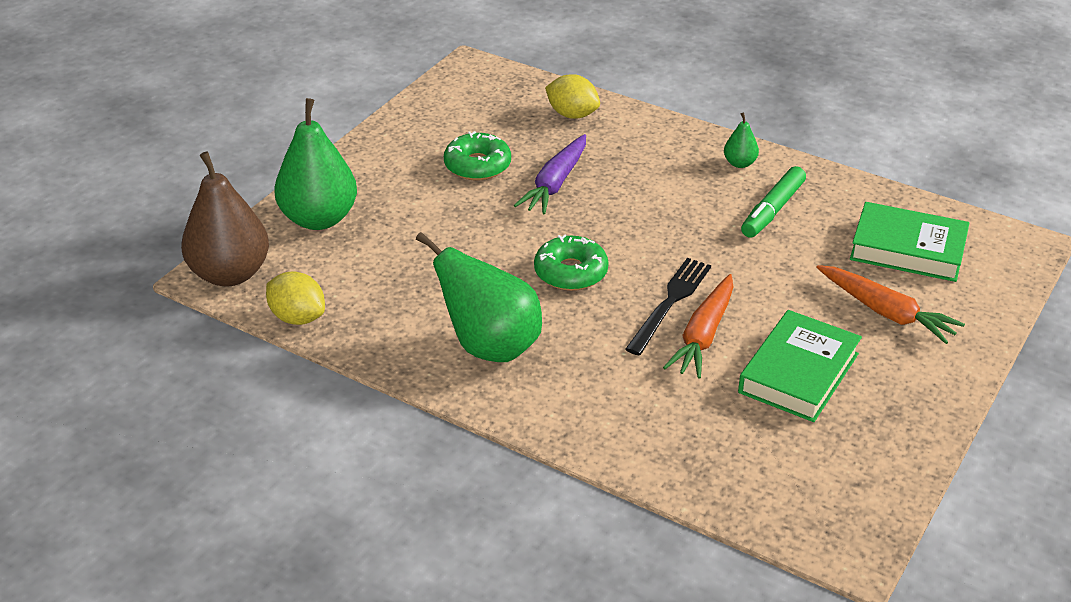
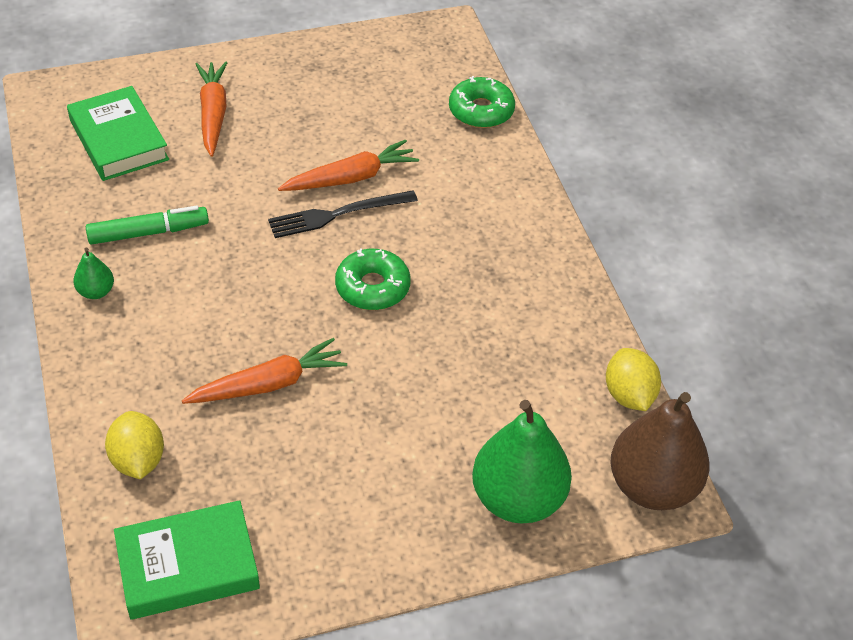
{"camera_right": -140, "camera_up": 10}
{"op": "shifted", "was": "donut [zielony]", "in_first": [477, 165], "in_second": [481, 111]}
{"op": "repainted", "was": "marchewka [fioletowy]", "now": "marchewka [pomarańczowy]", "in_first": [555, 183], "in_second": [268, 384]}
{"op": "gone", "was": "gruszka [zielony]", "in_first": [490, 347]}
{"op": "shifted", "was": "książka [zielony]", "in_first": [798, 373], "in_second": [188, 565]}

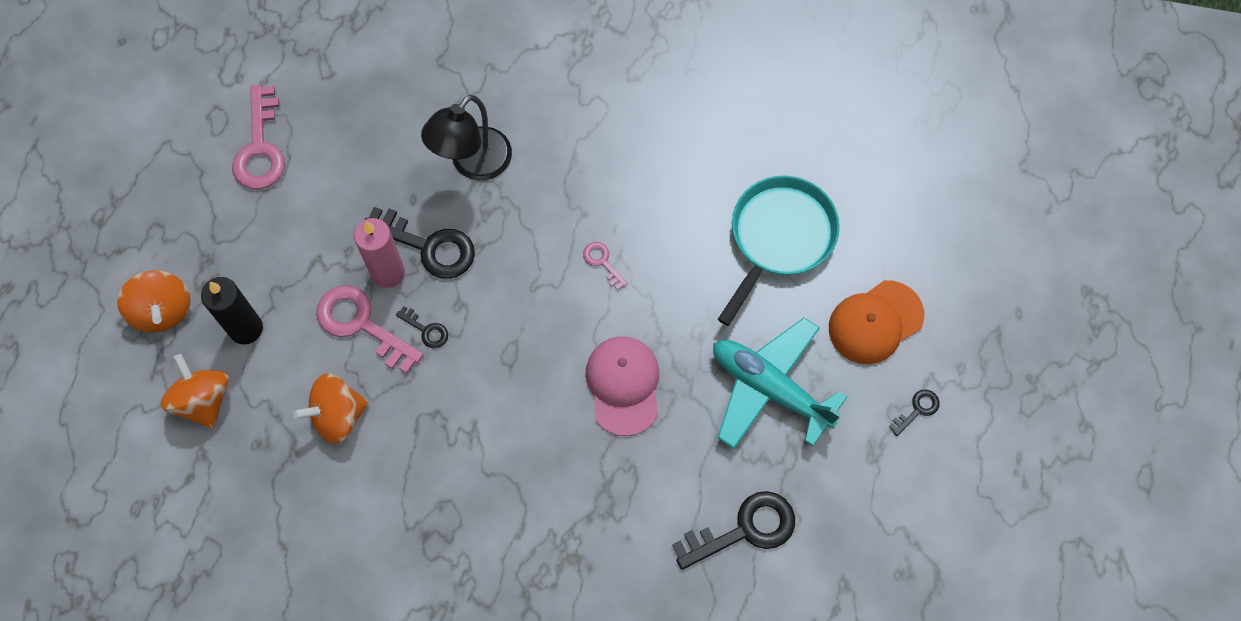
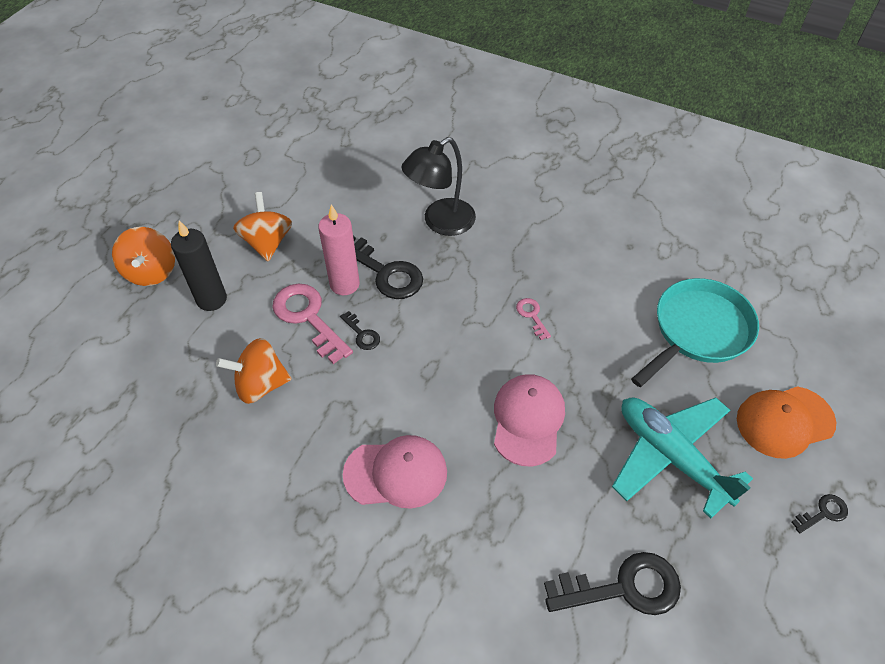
{"camera_right": 15, "camera_up": -15}
{"op": "gone", "was": "klucz [różowy]", "in_first": [260, 147]}
{"op": "shifted", "was": "bączek [pomarańczowy]", "in_first": [203, 400], "in_second": [267, 242]}
{"op": "new", "now": "czapka [różowy]", "in_second": [396, 473]}

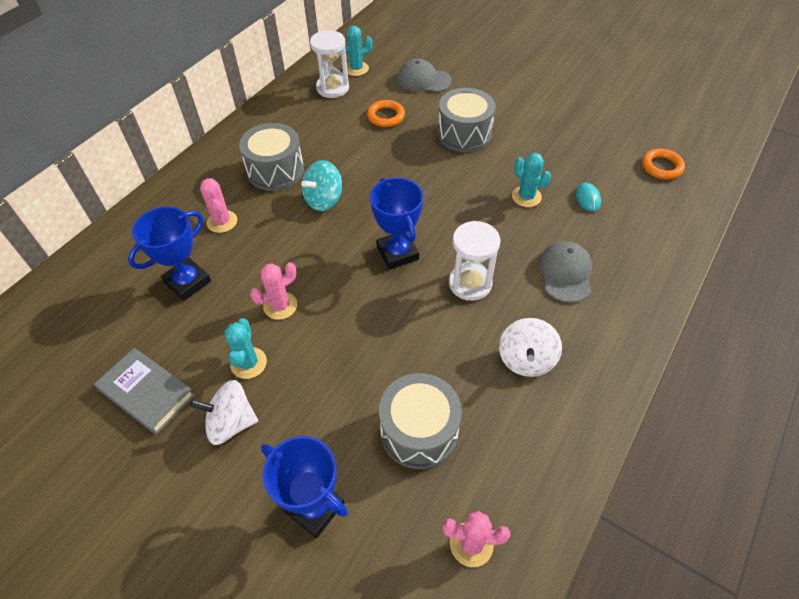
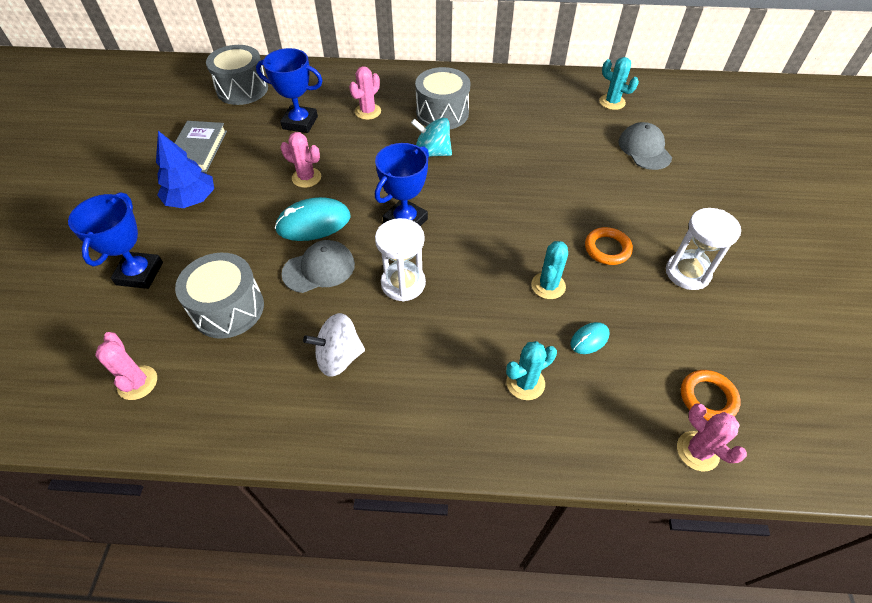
{"camera_right": 60, "camera_up": 0}
{"op": "shifted", "was": "klepsydra [biały]", "in_first": [332, 88], "in_second": [687, 273]}
{"op": "shifted", "was": "bęben [szary]", "in_first": [464, 134], "in_second": [242, 89]}
{"op": "shifted", "was": "pierścień [pomarańczowy]", "in_first": [386, 116], "in_second": [607, 249]}
{"op": "shifted", "was": "czapka [szary]", "in_first": [565, 273], "in_second": [319, 269]}
{"op": "shifted", "was": "kaktus [turkusowy]", "in_first": [248, 363], "in_second": [525, 383]}
{"op": "swapped", "was": "bączek [biały]", "now": "drzewko [niebieski]", "in_first": [231, 423], "in_second": [191, 200]}
{"op": "new", "now": "myszka [turkusowy]", "in_second": [313, 223]}
{"op": "new", "now": "kaktus [różowy]", "in_second": [697, 451]}

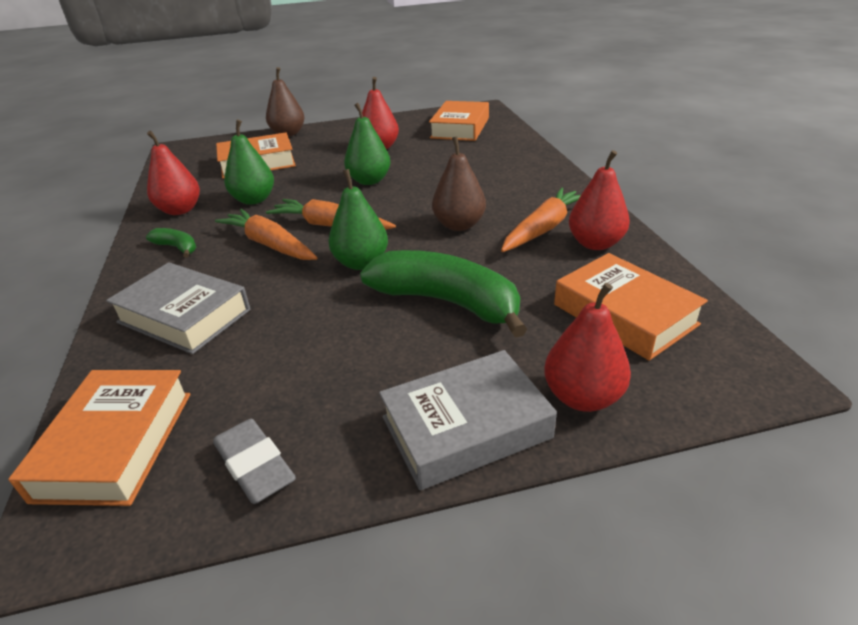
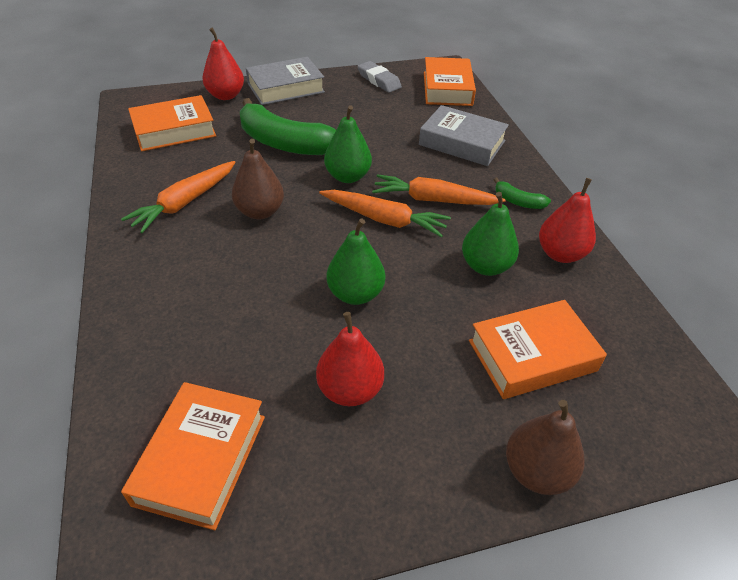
{"camera_right": 175, "camera_up": 10}
{"op": "gone", "was": "gruszka [czerwony]", "in_first": [595, 244]}
{"op": "rotated", "was": "marchewka [pomarańczowy]", "in_first": [270, 244], "in_second": [433, 200], "clockwise": 150}
{"op": "rotated", "was": "książka [pomarańczowy]", "in_first": [624, 314], "in_second": [174, 130], "clockwise": -75}

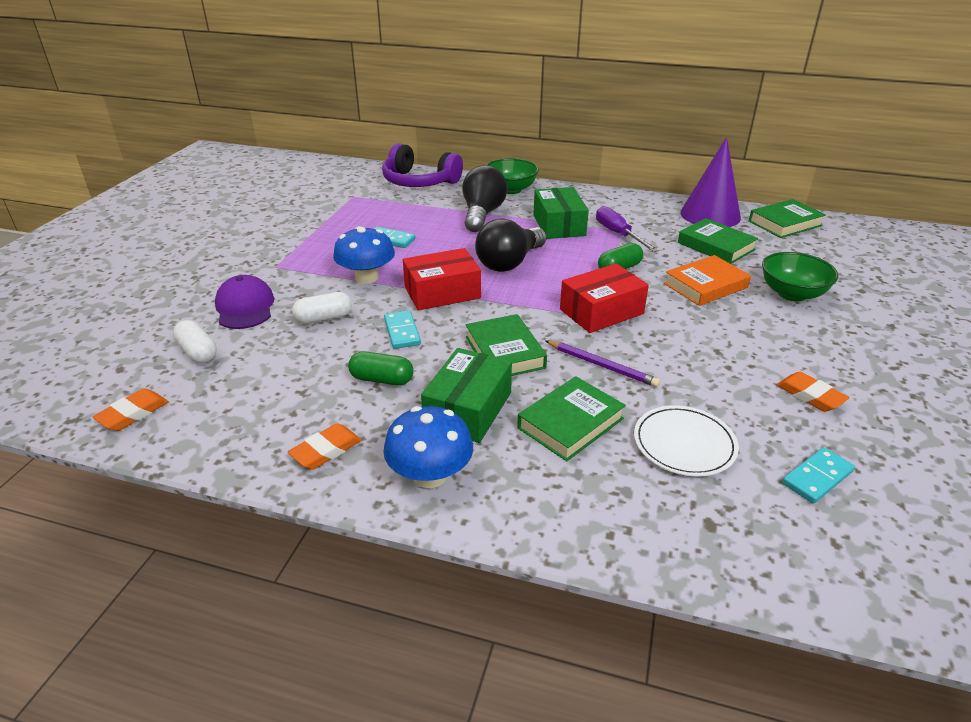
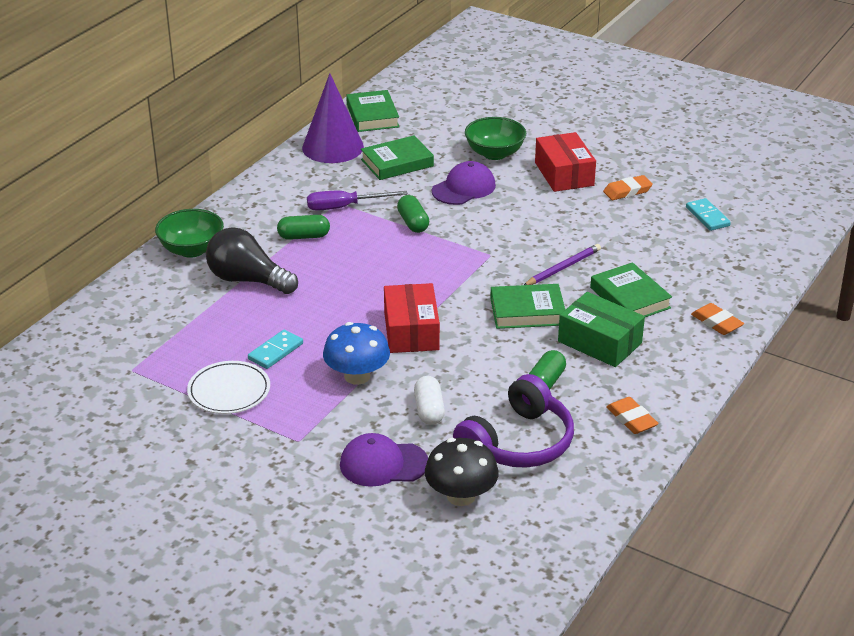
{"camera_right": -75, "camera_up": 0}
{"op": "shifted", "was": "słuchawki [fioletowy]", "in_first": [419, 181], "in_second": [517, 442]}
{"op": "swapped", "was": "pudełko [zielony]", "now": "kapsułka [zielony]", "in_first": [559, 225], "in_second": [304, 236]}
{"op": "gone", "was": "żarówka [czarny]", "in_first": [509, 263]}
{"op": "swapped", "was": "książka [pomarańczowy]", "now": "czapka [fioletowy]", "in_first": [705, 285], "in_second": [464, 188]}
{"op": "shifted", "was": "pudełko [czerwony]", "in_first": [601, 311], "in_second": [564, 174]}
{"op": "gone", "was": "kostka domina [turkusowy]", "in_first": [402, 332]}
{"op": "swapped", "was": "kapsułka [biały]", "now": "grzyb [czarny]", "in_first": [197, 352], "in_second": [461, 496]}
{"op": "shifted", "was": "gumka do mazania [pomarańczowy]", "in_first": [133, 414], "in_second": [716, 322]}
{"op": "shifted", "was": "talerz [biały]", "in_first": [684, 444], "in_second": [229, 391]}
{"op": "gone", "was": "grzyb [niebieski]", "in_first": [430, 475]}

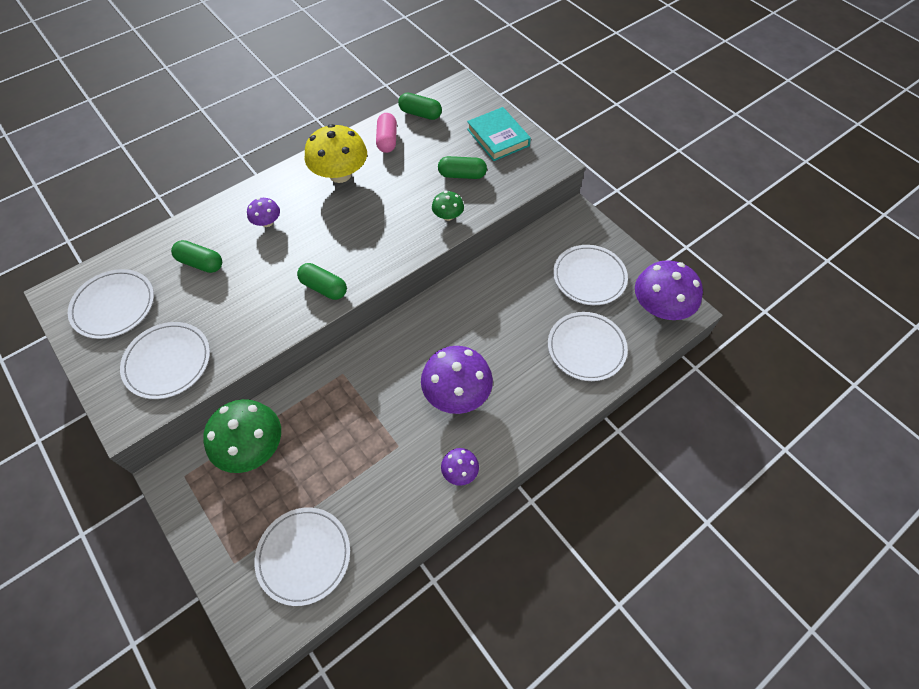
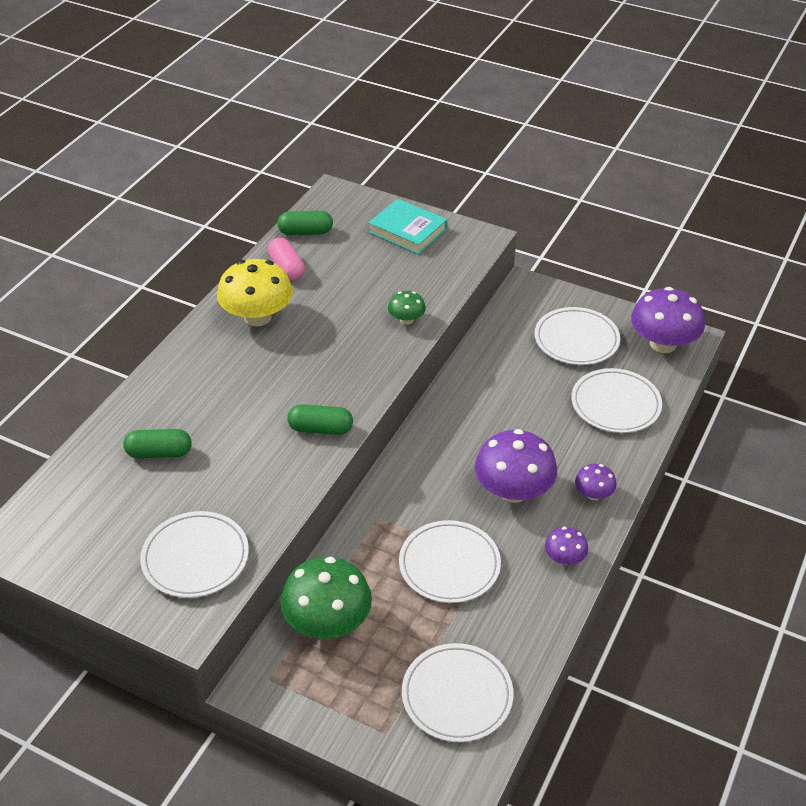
{"camera_right": -25, "camera_up": -15}
{"op": "gone", "was": "kapsułka [zielony]", "in_first": [462, 175]}
{"op": "shifted", "was": "grzyb [fioletowy]", "in_first": [267, 222], "in_second": [593, 494]}
{"op": "shifted", "was": "talerz [biały]", "in_first": [114, 306], "in_second": [449, 565]}

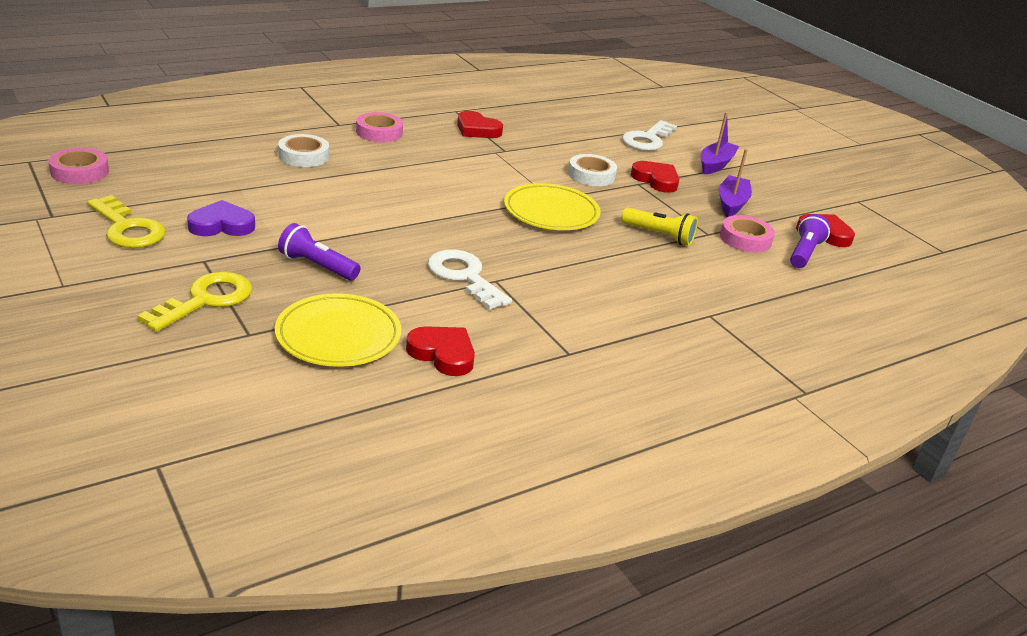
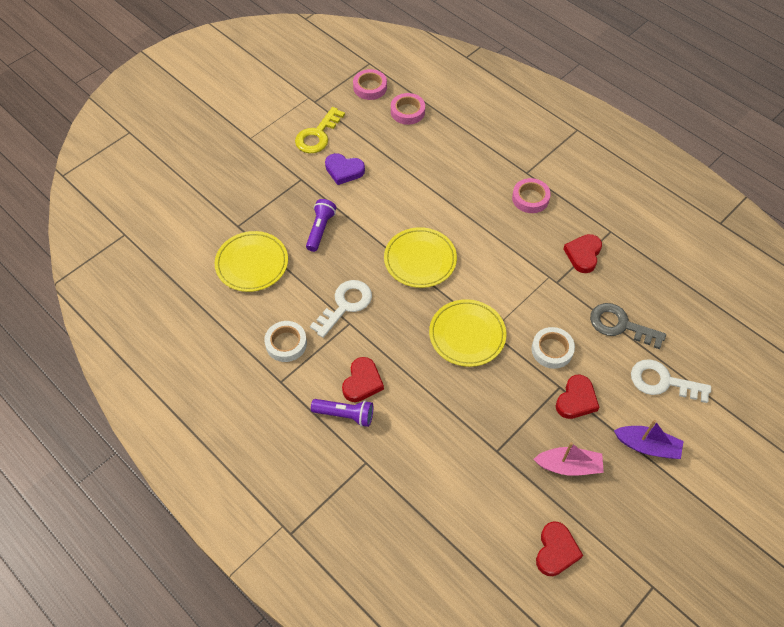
{"camera_right": 80, "camera_up": 25}
{"op": "shifted", "was": "taśma klejąca [biały]", "in_first": [303, 156], "in_second": [286, 343]}
{"op": "repainted", "was": "łódka [fioletowy]", "now": "łódka [różowy]", "in_first": [731, 203], "in_second": [568, 466]}
{"op": "rotated", "was": "serce [fioletowy]", "in_first": [222, 225], "in_second": [344, 170], "clockwise": 135}
{"op": "gone", "was": "latarka [żółty]", "in_first": [659, 235]}
{"op": "shifted", "was": "latarka [fioletowy]", "in_first": [804, 253], "in_second": [345, 415]}
{"op": "shifted", "was": "taśma klejąca [różowy]", "in_first": [745, 239], "in_second": [407, 112]}
{"op": "gone", "was": "klucz [żółty]", "in_first": [205, 300]}
{"op": "shifted", "was": "serce [czerwony]", "in_first": [443, 354], "in_second": [362, 382]}
{"op": "new", "now": "talerz [żółty]", "in_second": [420, 260]}
{"op": "new", "now": "klucz [szary]", "in_second": [620, 325]}

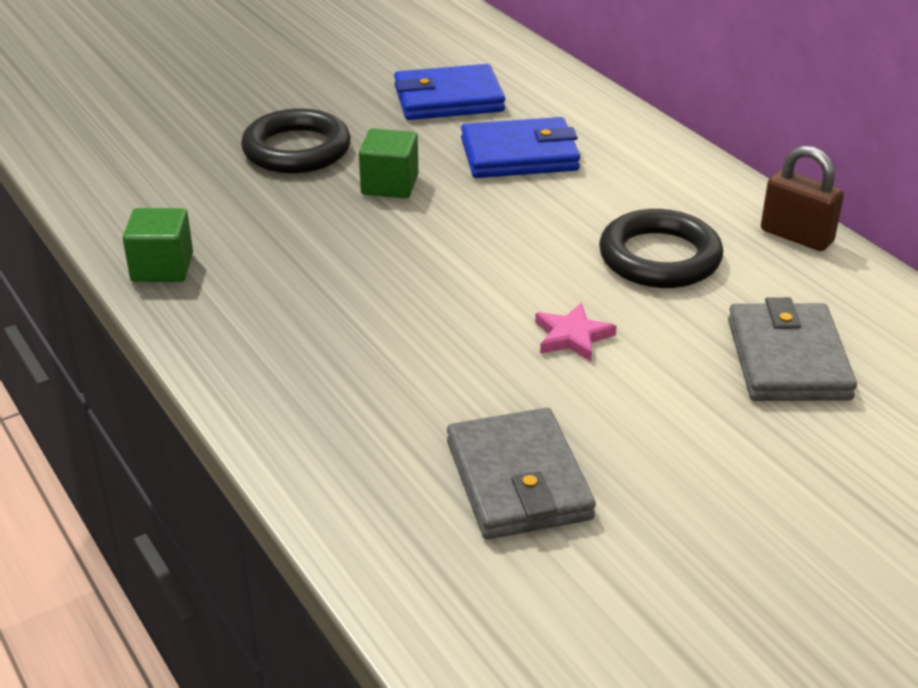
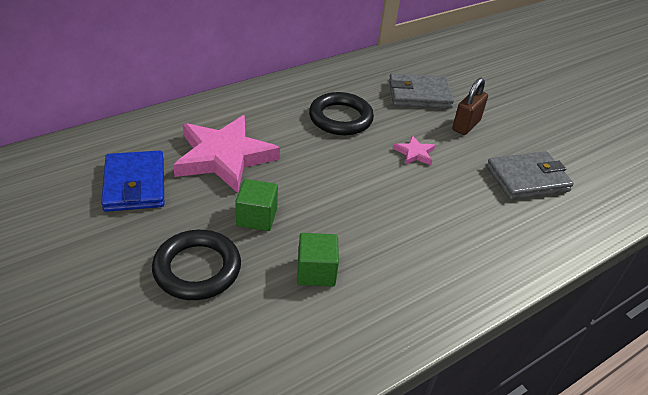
{"camera_right": -95, "camera_up": 5}
{"op": "swapped", "was": "portfel [niebieski]", "now": "gwiazda [różowy]", "in_first": [519, 155], "in_second": [224, 157]}
{"op": "shifted", "was": "kłódka [brązowy]", "in_first": [796, 236], "in_second": [466, 125]}
{"op": "shifted", "was": "sześcian [zielony]", "in_first": [162, 267], "in_second": [316, 272]}

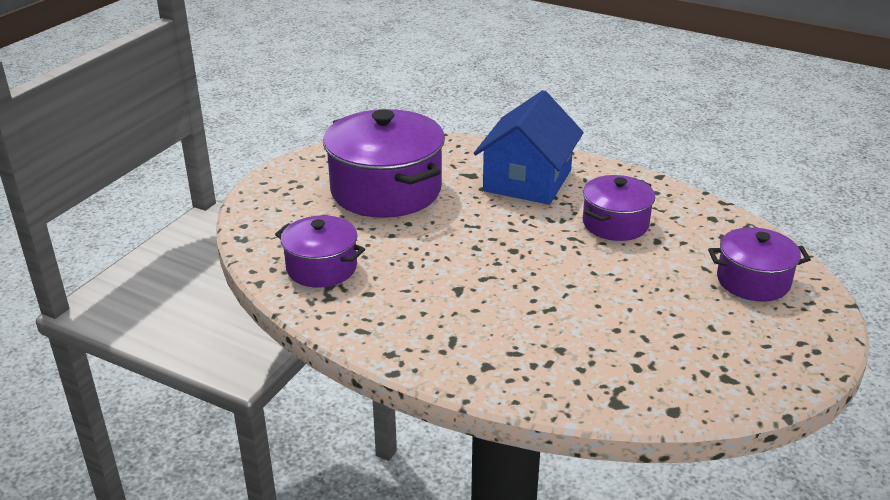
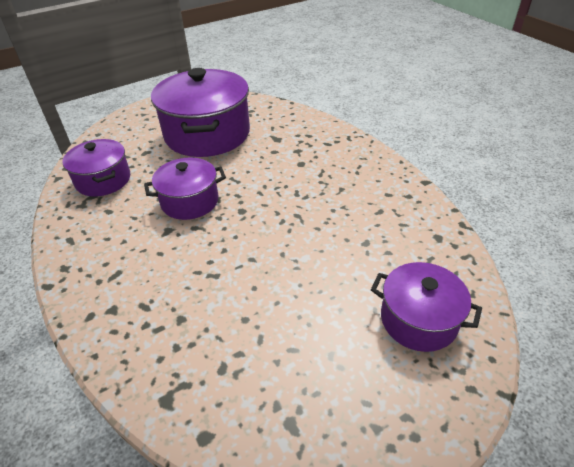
{"camera_right": 30, "camera_up": 10}
{"op": "gone", "was": "domek [niebieski]", "in_first": [527, 180]}
{"op": "shifted", "was": "garnek [fioletowy]", "in_first": [615, 224], "in_second": [190, 201]}

